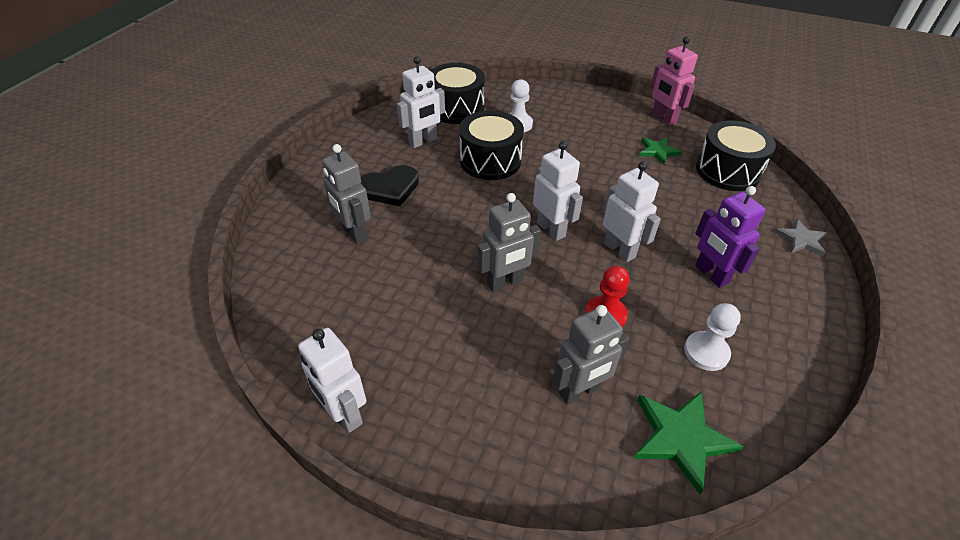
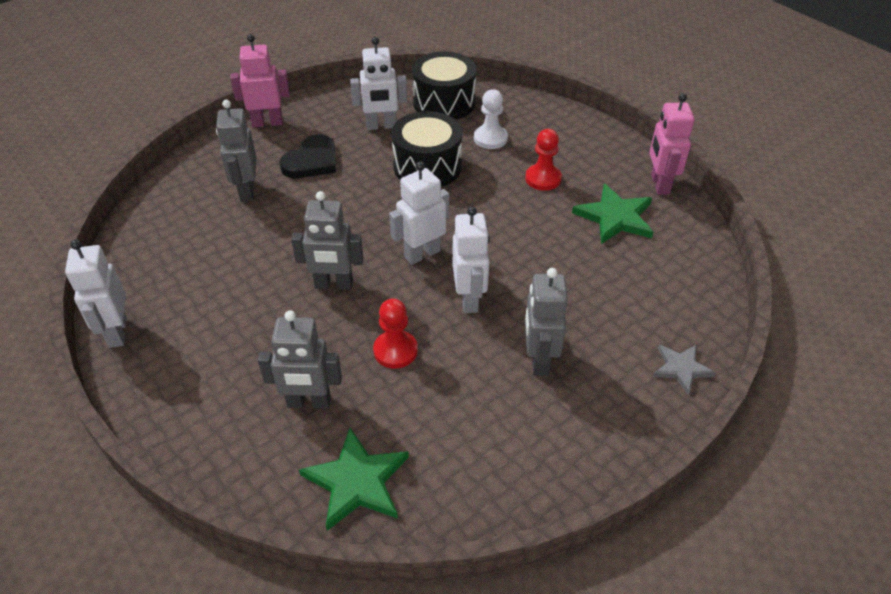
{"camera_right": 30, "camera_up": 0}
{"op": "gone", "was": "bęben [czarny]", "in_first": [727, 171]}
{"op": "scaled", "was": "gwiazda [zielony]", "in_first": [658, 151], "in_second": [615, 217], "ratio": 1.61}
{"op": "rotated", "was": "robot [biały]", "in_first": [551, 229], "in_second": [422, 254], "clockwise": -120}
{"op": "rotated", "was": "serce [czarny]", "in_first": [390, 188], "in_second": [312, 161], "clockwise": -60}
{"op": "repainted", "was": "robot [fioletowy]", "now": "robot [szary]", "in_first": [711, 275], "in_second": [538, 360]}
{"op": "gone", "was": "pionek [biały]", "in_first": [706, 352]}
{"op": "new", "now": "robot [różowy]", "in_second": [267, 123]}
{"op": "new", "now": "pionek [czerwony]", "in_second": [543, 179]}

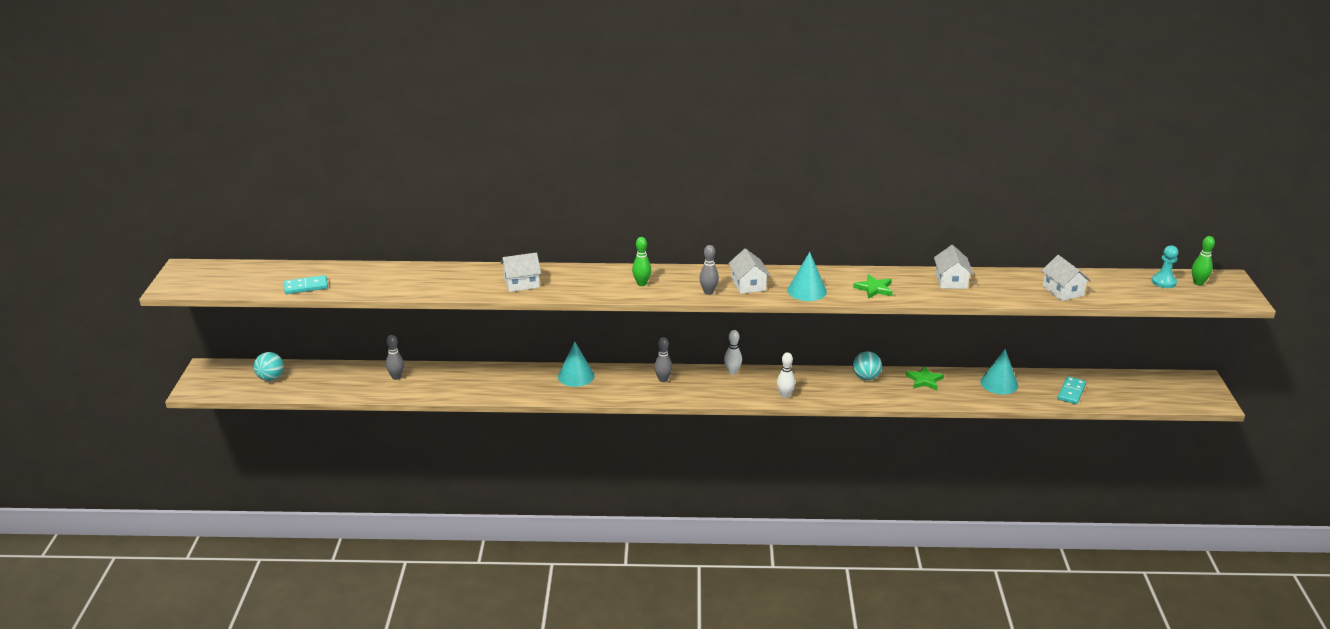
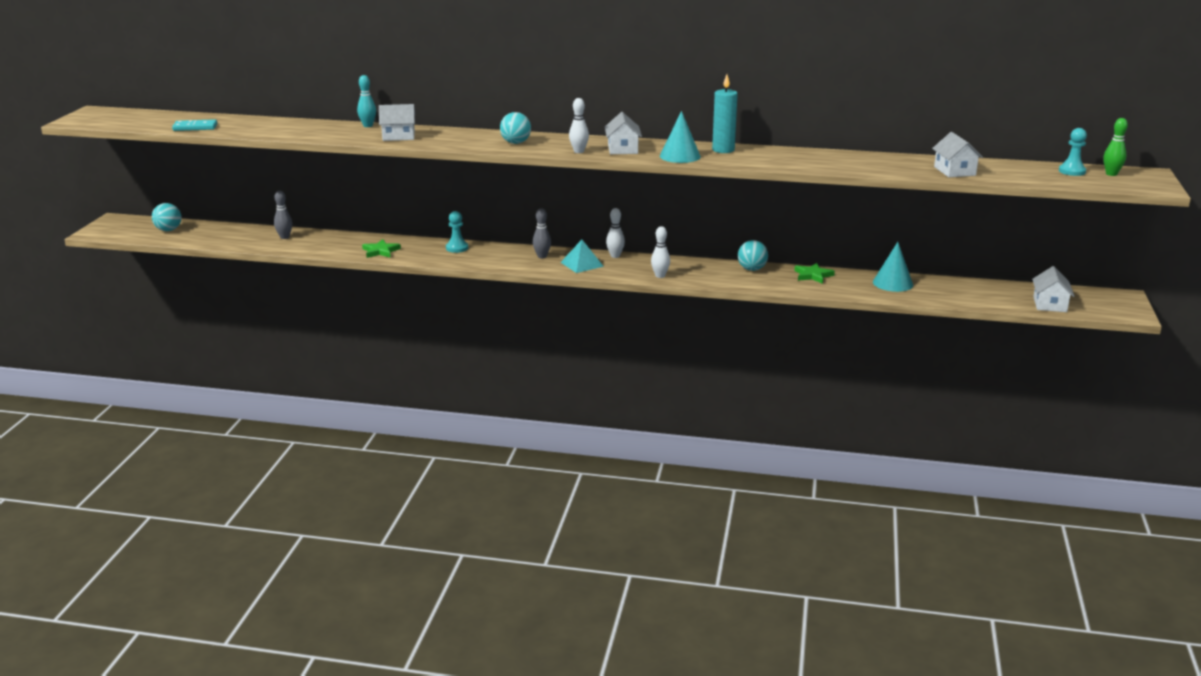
{"camera_right": 10, "camera_up": -5}
{"op": "swapped", "was": "kręgiel [zielony]", "now": "piłka [turkusowy]", "in_first": [641, 283], "in_second": [515, 143]}
{"op": "repainted", "was": "kręgiel [szary]", "now": "kręgiel [biały]", "in_first": [708, 292], "in_second": [579, 151]}
{"op": "shifted", "was": "domek [biały]", "in_first": [951, 281], "in_second": [1049, 304]}
{"op": "shifted", "was": "gwiazda [zielony]", "in_first": [874, 289], "in_second": [380, 251]}
{"op": "swapped", "was": "stożek [turkusowy]", "now": "pionek [turkusowy]", "in_first": [576, 376], "in_second": [457, 248]}
{"op": "gone", "was": "kostka domina [turkusowy]", "in_first": [1071, 392]}
{"op": "new", "now": "świeca [turkusowy]", "in_second": [723, 150]}
{"op": "new", "now": "kręgiel [turkusowy]", "in_second": [368, 126]}
{"op": "new", "now": "piramida [turkusowy]", "in_second": [582, 264]}

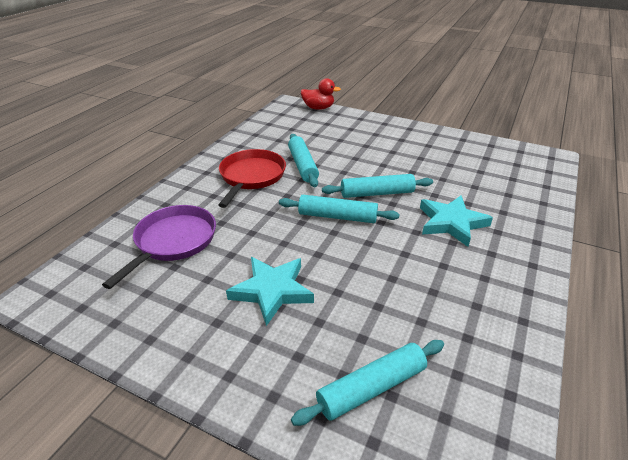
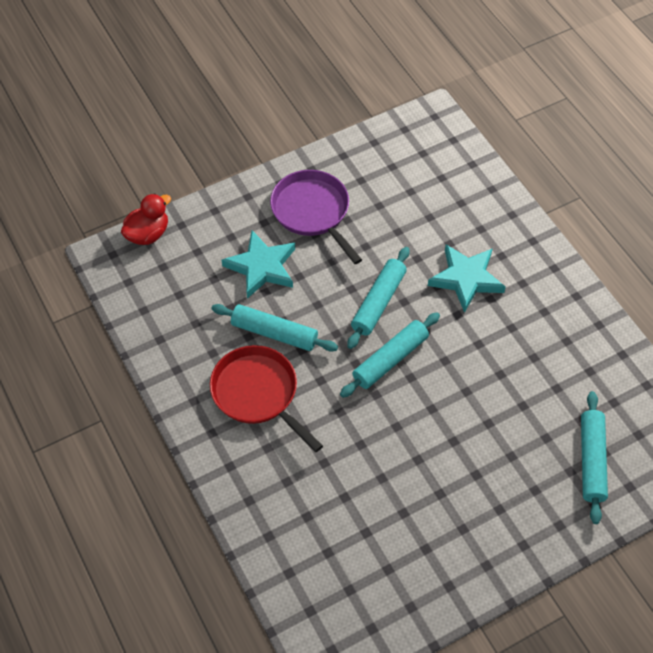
{"camera_right": -55, "camera_up": 20}
{"op": "shifted", "was": "patelnia [fioletowy]", "in_first": [173, 241], "in_second": [313, 212]}
{"op": "shifted", "was": "gwiazda [turkusowy]", "in_first": [272, 291], "in_second": [262, 267]}

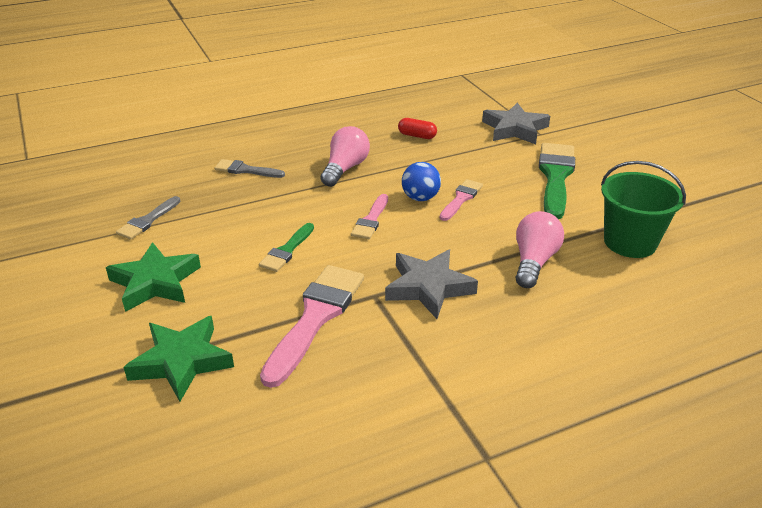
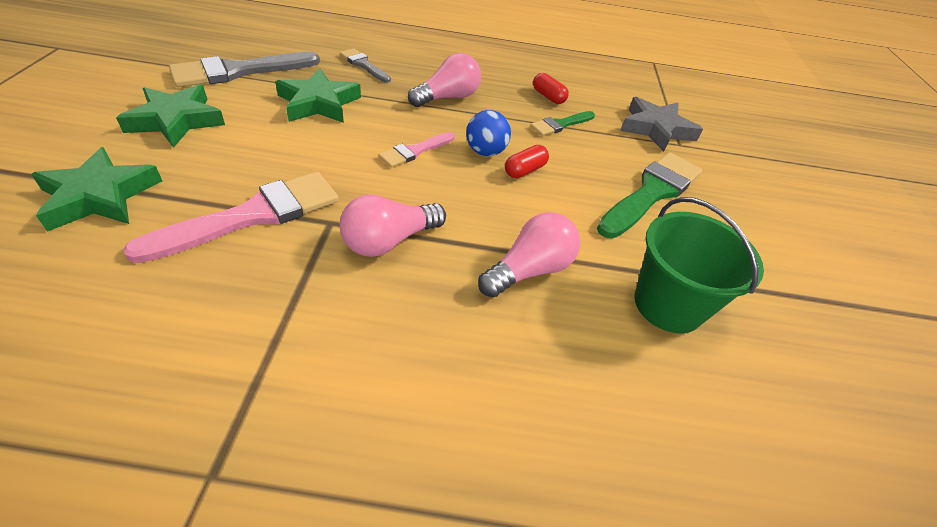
{"camera_right": 25, "camera_up": 10}
{"op": "swapped", "was": "pędzel [różowy]", "now": "kapsułka [czerwony]", "in_first": [461, 199], "in_second": [525, 170]}
{"op": "scaled", "was": "pędzel [szary]", "in_first": [147, 221], "in_second": [239, 71], "ratio": 1.86}
{"op": "shifted", "was": "pędzel [zielony]", "in_first": [287, 250], "in_second": [560, 124]}
{"op": "swapped", "was": "gwiazda [szary]", "now": "żarówka [różowy]", "in_first": [428, 287], "in_second": [389, 241]}
{"op": "new", "now": "gwiazda [zielony]", "in_second": [319, 103]}

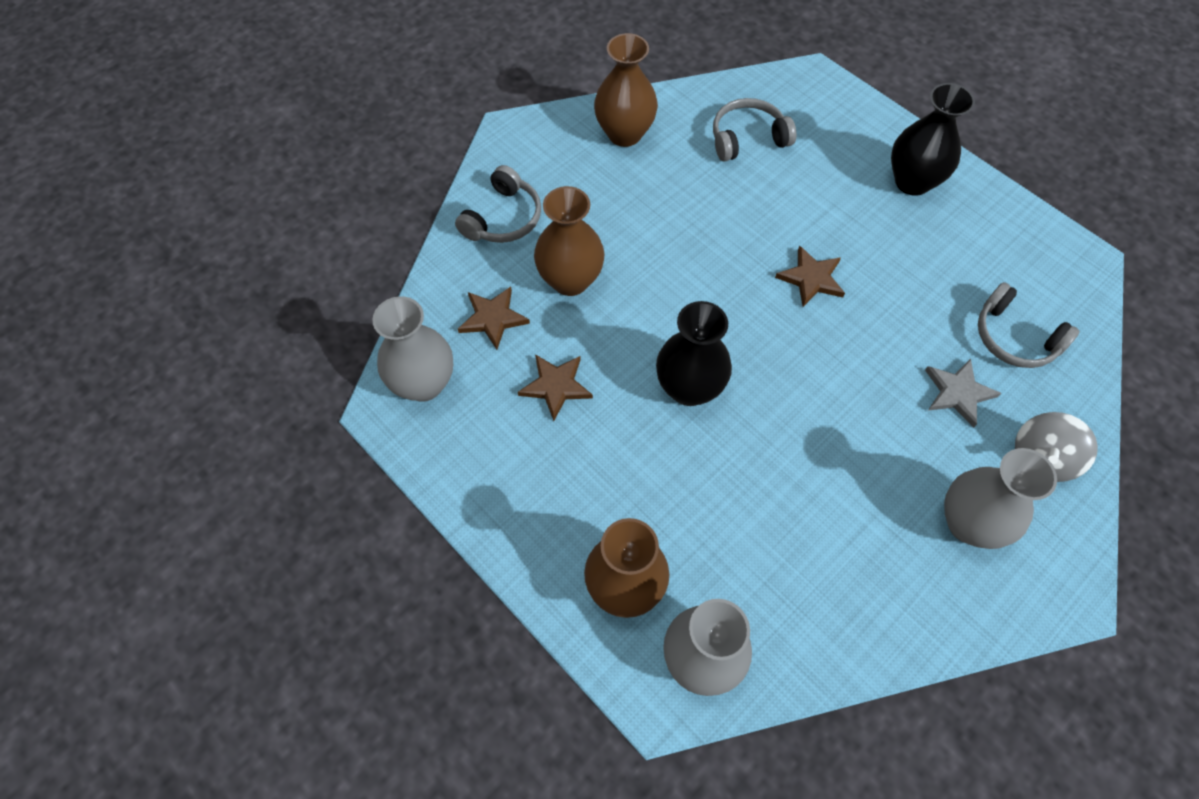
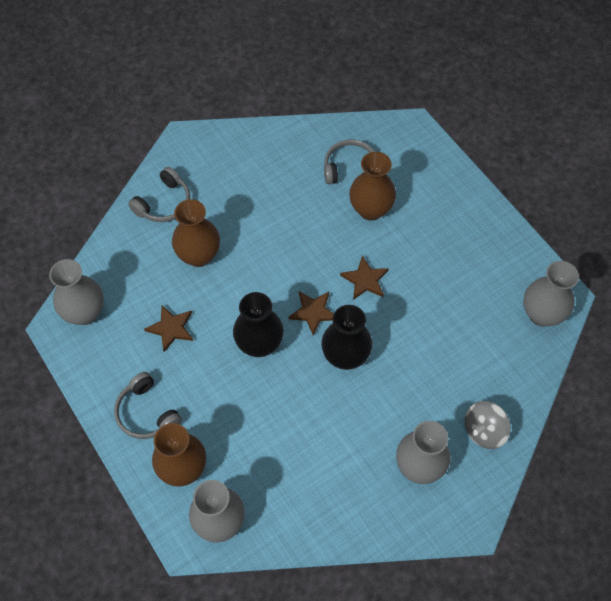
{"camera_right": 10, "camera_up": 0}
{"op": "shifted", "was": "wazon [brązowy]", "in_first": [624, 134], "in_second": [370, 209]}
{"op": "shifted", "was": "wazon [czarny]", "in_first": [912, 181], "in_second": [345, 356]}
{"op": "shifted", "was": "słuchawki [szary]", "in_first": [1014, 338], "in_second": [146, 413]}
{"op": "shifted", "was": "gwiazda [brązowy]", "in_first": [493, 318], "in_second": [313, 312]}
{"op": "gone", "was": "gwiazda [szary]", "in_first": [958, 393]}
{"op": "new", "now": "wazon [szary]", "in_second": [541, 314]}

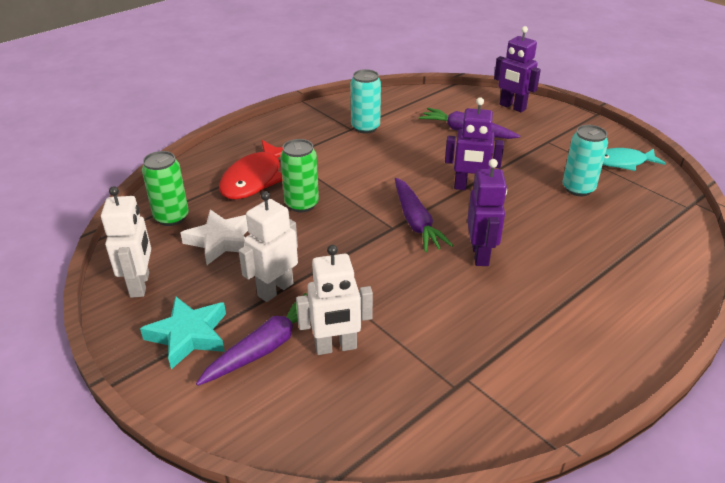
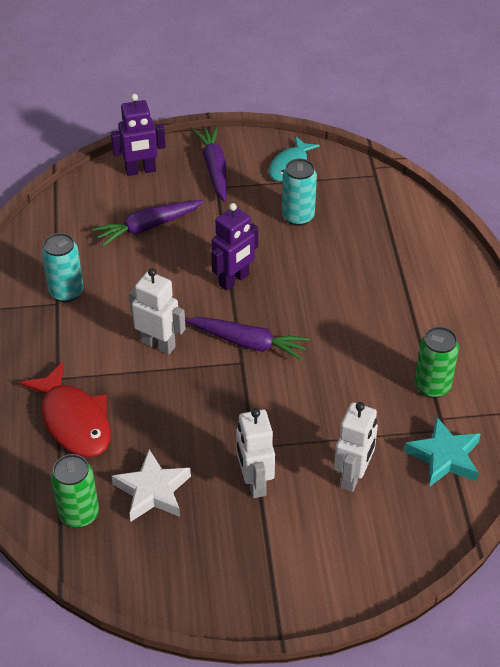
{"camera_right": -55, "camera_up": 10}
{"op": "shifted", "was": "puszka [zielony]", "in_first": [301, 204], "in_second": [432, 386]}
{"op": "gone", "was": "robot [fioletowy]", "in_first": [480, 255]}
{"op": "shifted", "was": "robot [biały]", "in_first": [140, 285], "in_second": [158, 344]}
{"op": "shifted", "was": "marchewka [fioletowy]", "in_first": [266, 347], "in_second": [214, 168]}
{"op": "shifted", "was": "gwiazda [turkusowy]", "in_first": [188, 335], "in_second": [444, 457]}

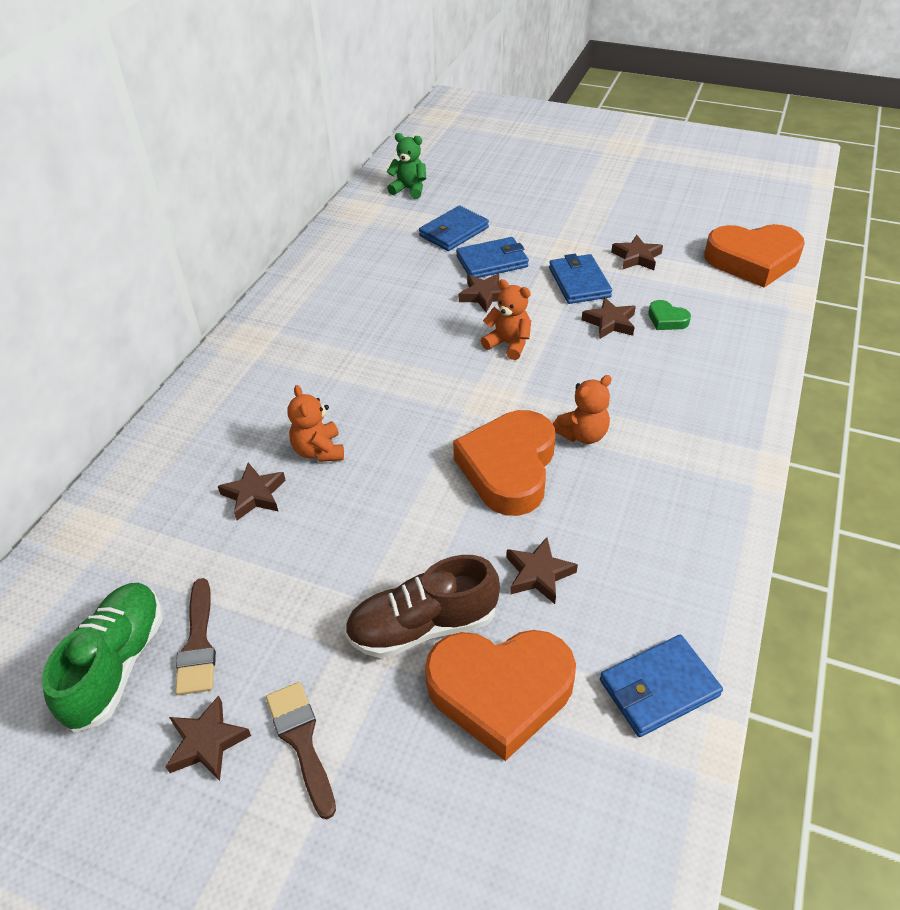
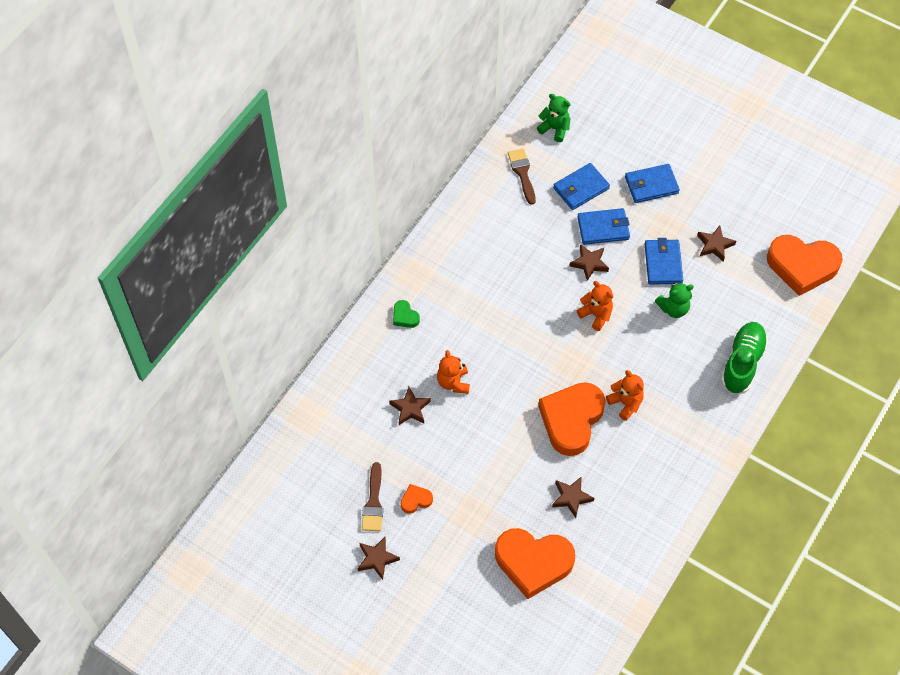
{"camera_right": 10, "camera_up": 15}
{"op": "swapped", "was": "gwiazda [brązowy]", "now": "miś [zielony]", "in_first": [610, 322], "in_second": [673, 308]}
{"op": "shifted", "was": "serce [zielony]", "in_first": [667, 319], "in_second": [405, 316]}
{"op": "rotated", "was": "miś [pomarańczowy]", "in_first": [582, 434], "in_second": [625, 403], "clockwise": -105}
{"op": "gone", "was": "but [brązowy]", "in_first": [423, 626]}
{"op": "shifted", "was": "but [zielony]", "in_first": [117, 664], "in_second": [742, 363]}
{"op": "shifted", "was": "portfel [niebieski]", "in_first": [658, 688], "in_second": [651, 185]}
{"op": "shifted", "was": "pędzel [brązowy]", "in_first": [301, 740], "in_second": [522, 173]}
{"op": "new", "now": "serce [pomarańczowy]", "in_second": [416, 500]}

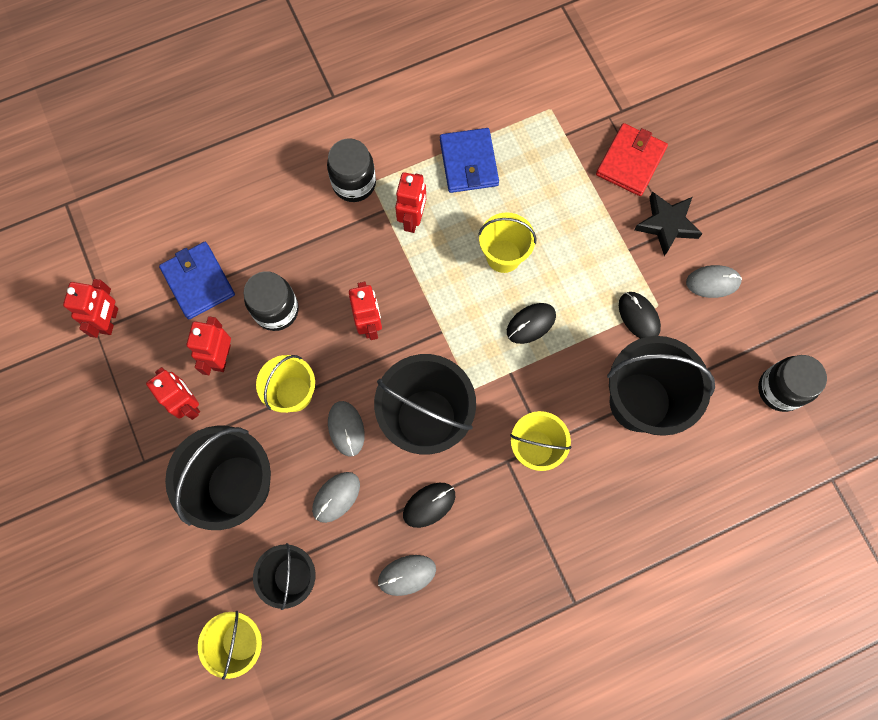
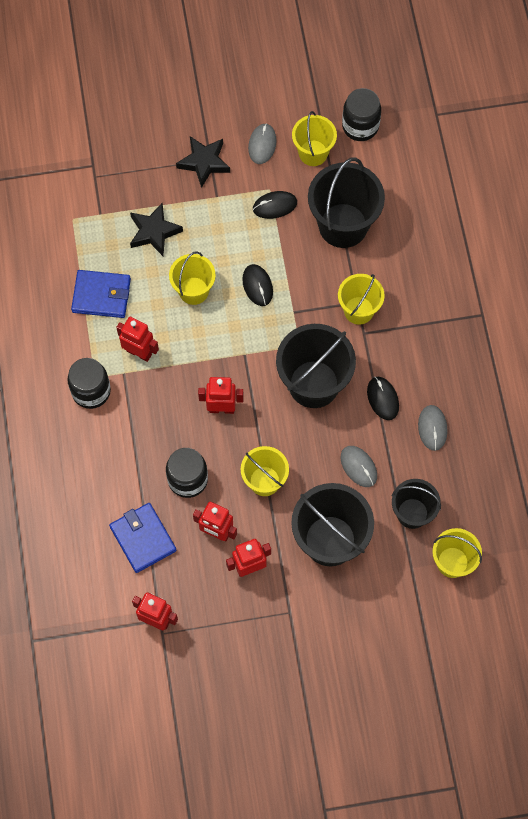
{"camera_right": -75, "camera_up": -5}
{"op": "gone", "was": "portfel [czerwony]", "in_first": [630, 161]}
{"op": "rotated", "was": "portfel [niebieski]", "in_first": [198, 282], "in_second": [143, 538], "clockwise": 75}
{"op": "gone", "was": "myszka [szary]", "in_first": [346, 428]}
{"op": "new", "now": "wiadro [żółty]", "in_second": [313, 153]}
{"op": "new", "now": "gwiazda [czarny]", "in_second": [154, 232]}

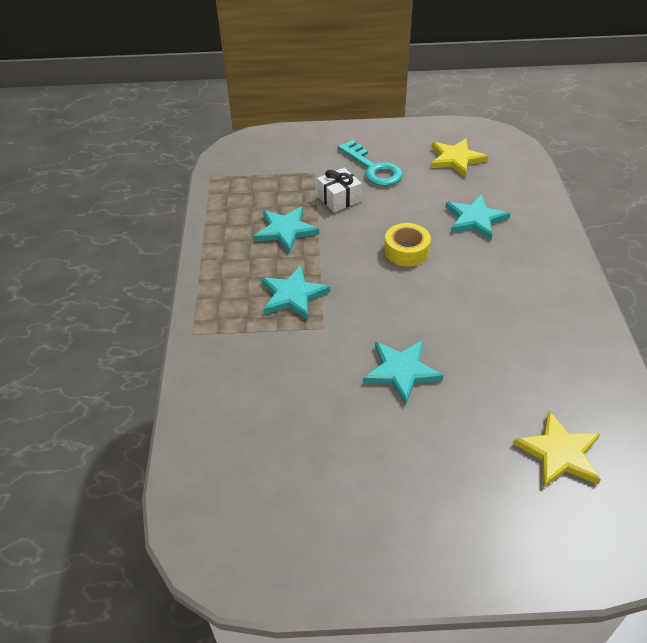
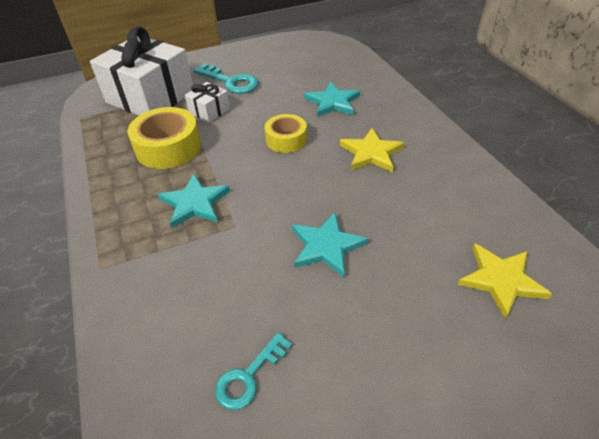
{"camera_right": -20, "camera_up": 0}
{"op": "shifted", "was": "gwiazda [żółty]", "in_first": [455, 159], "in_second": [371, 153]}
{"op": "swapped", "was": "gwiazda [turkusowy]", "now": "taśma klejąca [żółty]", "in_first": [285, 230], "in_second": [168, 147]}
{"op": "new", "now": "prezent [biały]", "in_second": [150, 97]}
{"op": "new", "now": "klucz [turkusowy]", "in_second": [249, 376]}

